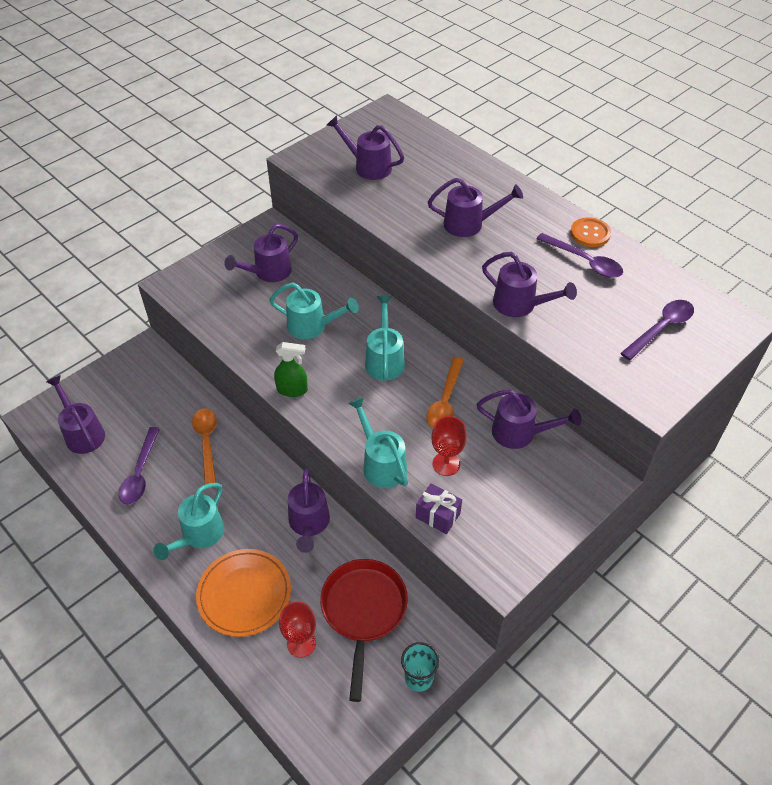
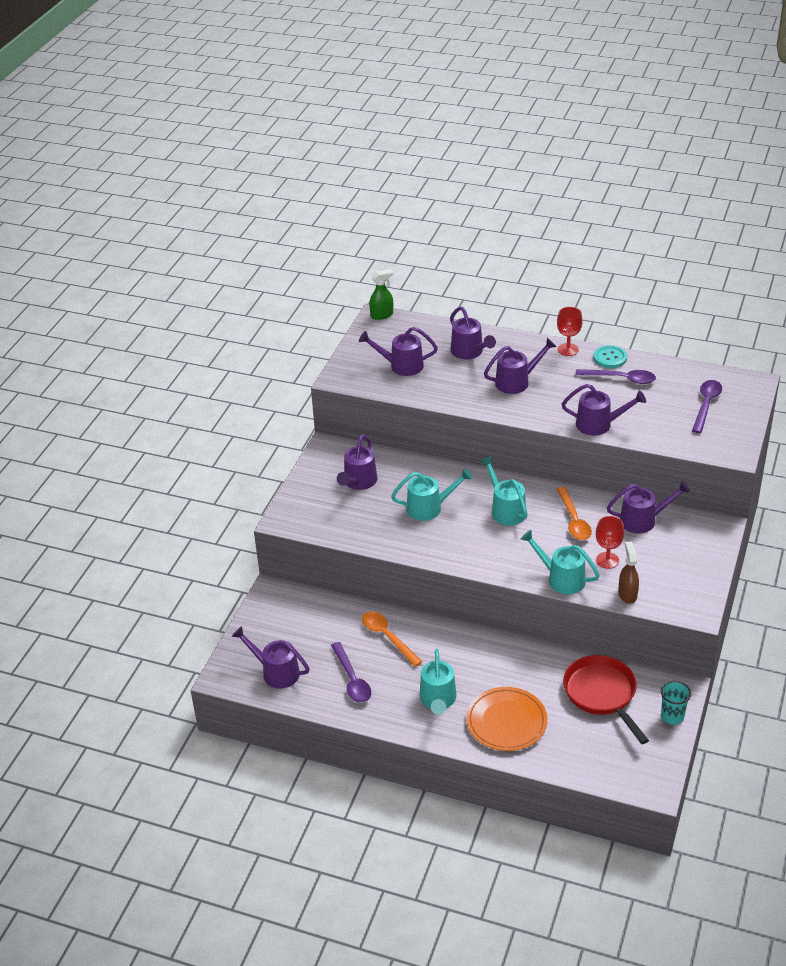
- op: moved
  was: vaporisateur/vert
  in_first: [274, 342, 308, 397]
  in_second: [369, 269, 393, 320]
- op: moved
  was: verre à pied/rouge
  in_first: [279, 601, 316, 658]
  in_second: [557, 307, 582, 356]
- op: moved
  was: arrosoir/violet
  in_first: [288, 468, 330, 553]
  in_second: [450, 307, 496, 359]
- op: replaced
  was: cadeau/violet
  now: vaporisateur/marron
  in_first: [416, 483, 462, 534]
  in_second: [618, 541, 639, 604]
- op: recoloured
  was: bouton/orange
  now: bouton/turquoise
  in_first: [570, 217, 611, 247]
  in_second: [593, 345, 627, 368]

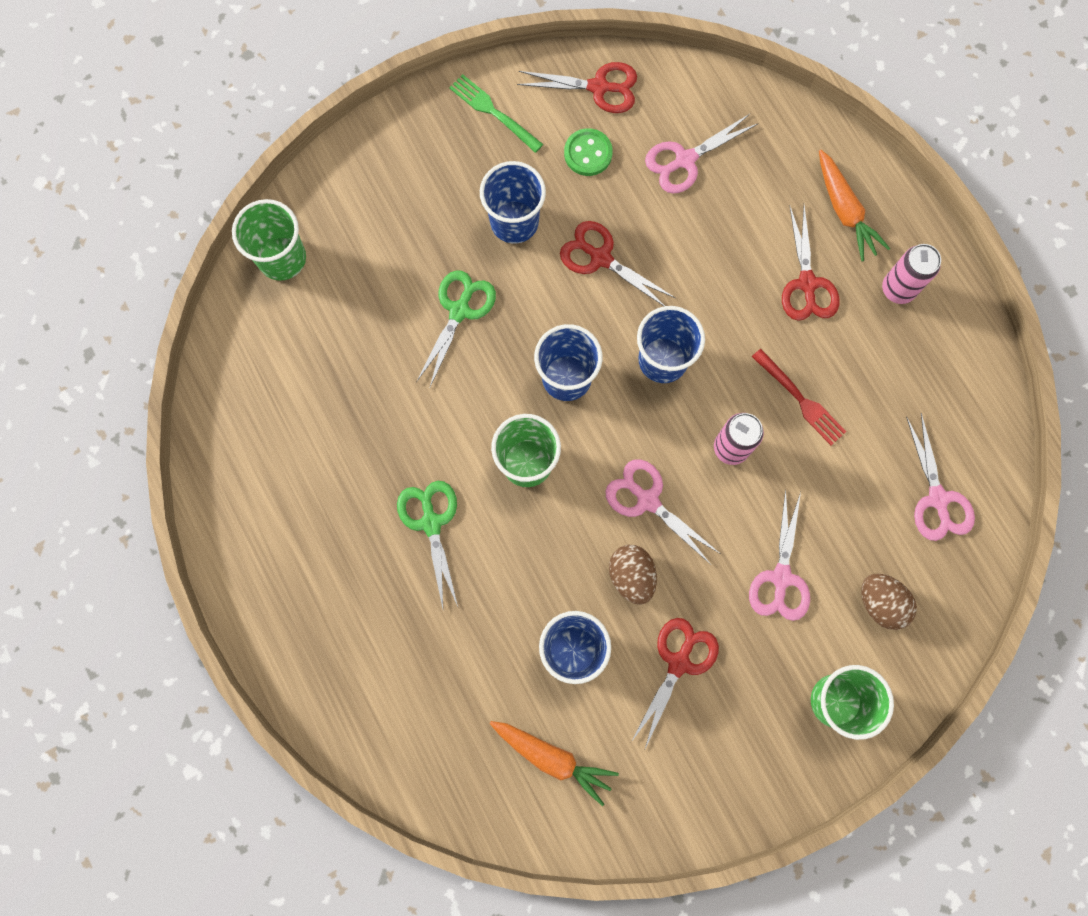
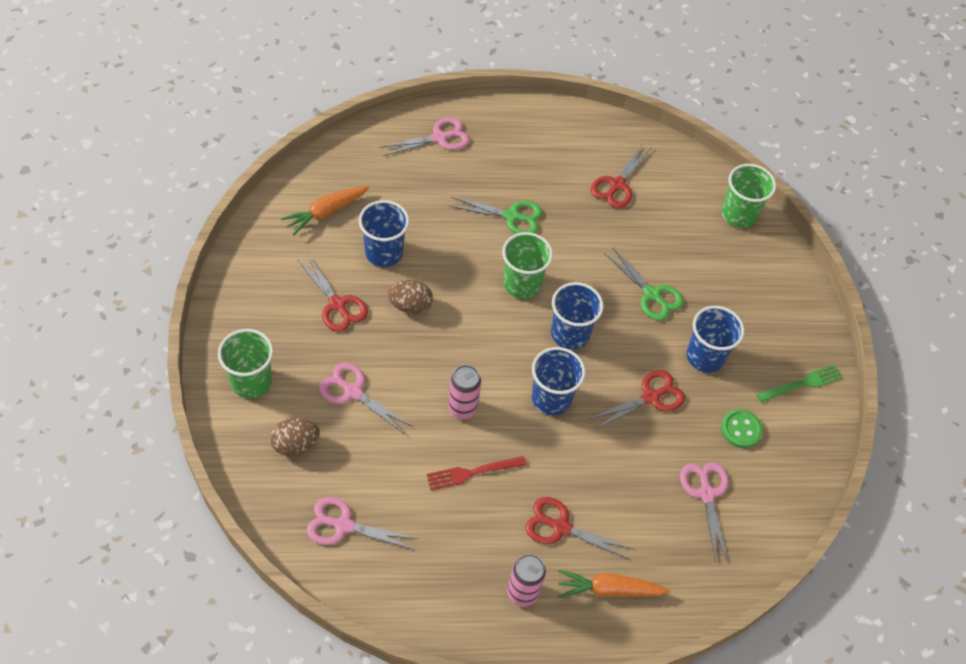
- op: moved
  was: ciseaux/rouge
  in_first: [517, 62, 637, 113]
  in_second: [591, 145, 652, 208]
- op: moved
  was: ciseaux/rose
  in_first: [605, 459, 719, 564]
  in_second: [380, 117, 469, 156]

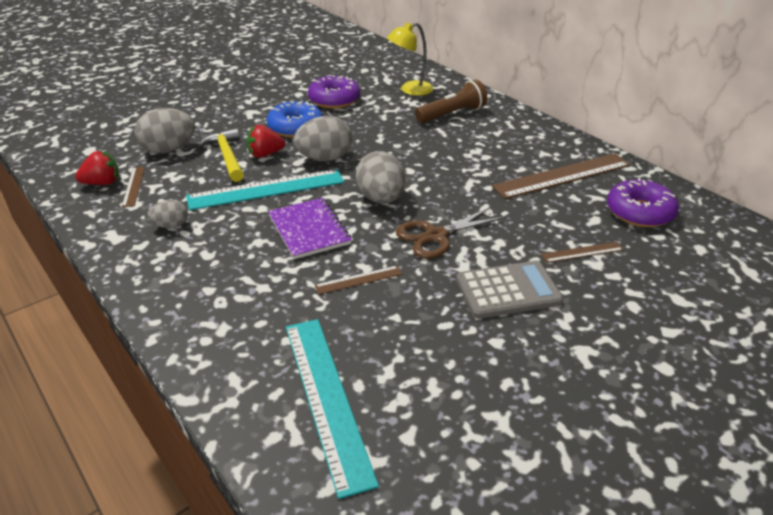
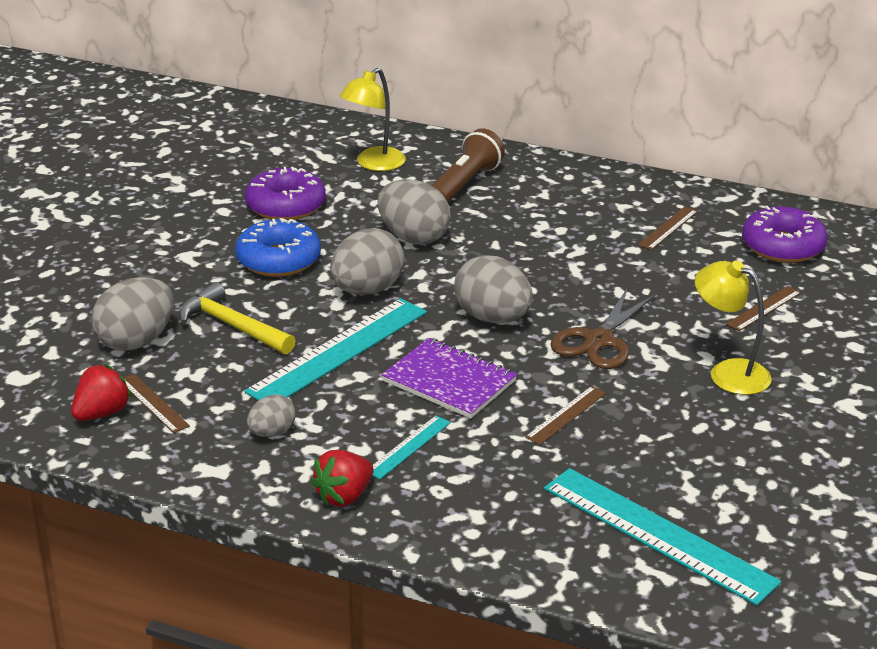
- op: added
  now: règle/turquoise
  in_second: [372, 415, 451, 479]
- op: added
  now: œuf/gris
  in_second: [378, 179, 451, 244]
- op: moved
  was: fraise/rouge
  in_first: [247, 125, 285, 158]
  in_second: [311, 450, 374, 506]
- op: replaced
  was: calculatrice/gris
  now: lampe/jaune
  in_first: [456, 261, 563, 319]
  in_second: [695, 260, 772, 395]
- op: resized
  was: règle/marron
  in_first: [492, 153, 631, 199]
  in_second: [638, 207, 698, 250]
  ratio: 0.48

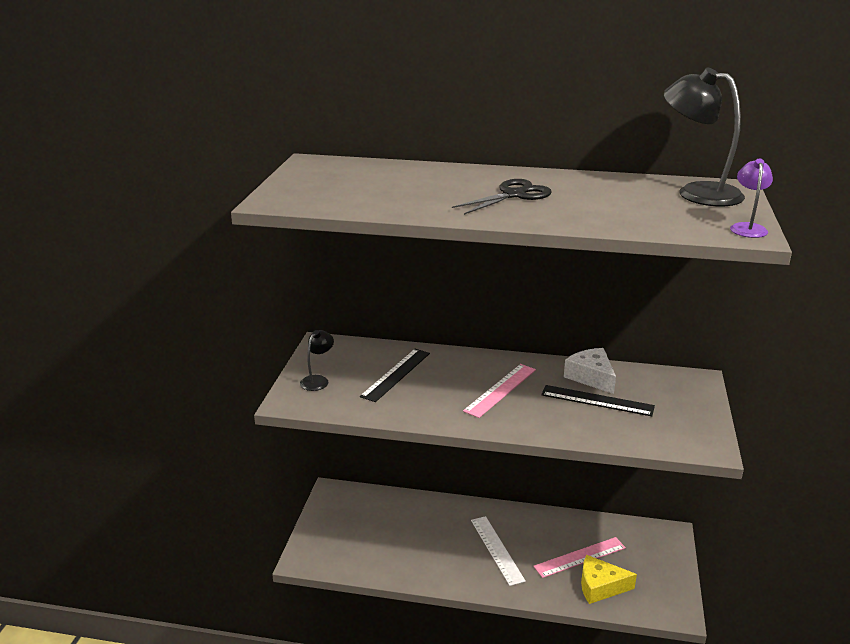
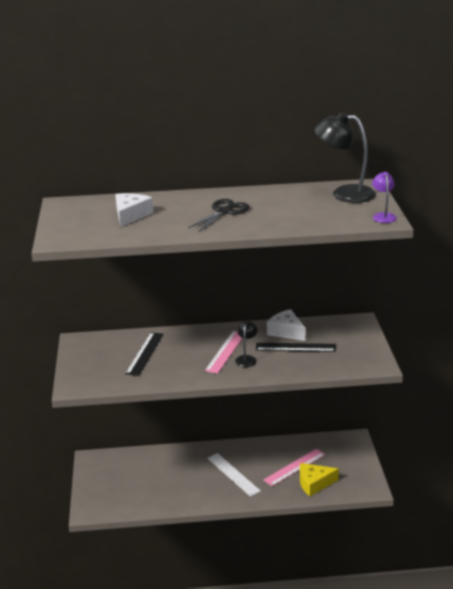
- op: added
  now: fromage/blanc
  in_second: [115, 193, 154, 227]
- op: moved
  was: lampe/noir
  in_first: [300, 330, 334, 391]
  in_second: [235, 320, 258, 367]

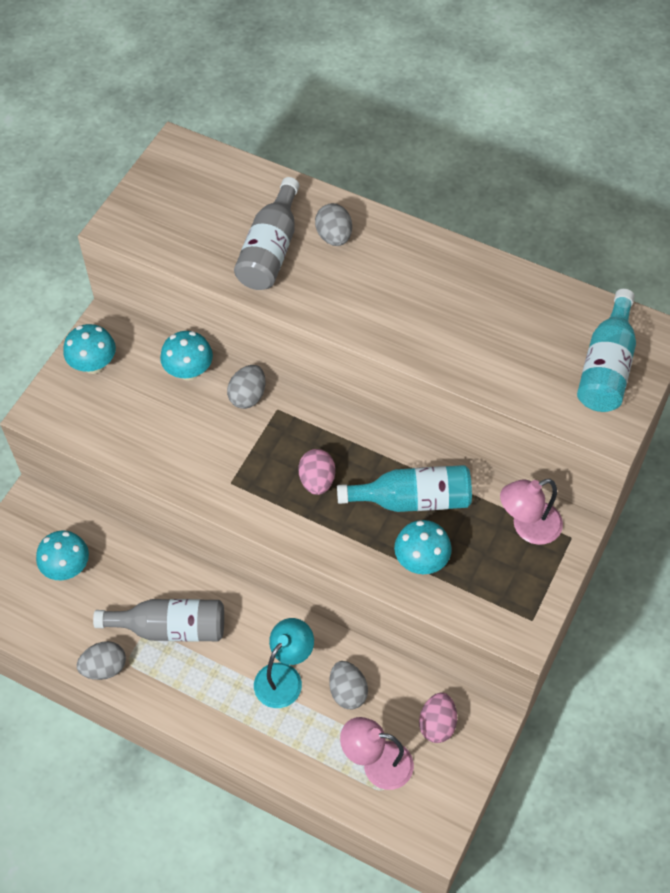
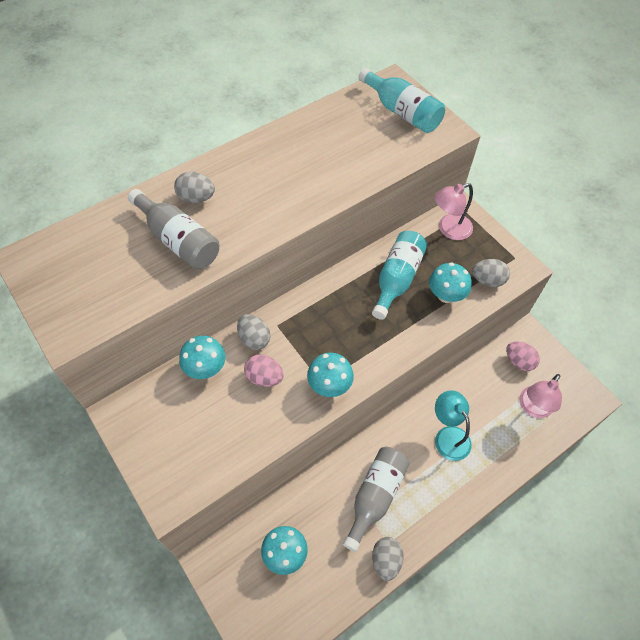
- op: moved
  was: champignon/turquoise
  in_first: [63, 324, 116, 374]
  in_second: [307, 352, 354, 397]
- op: moved
  was: œuf/rose
  in_first: [298, 449, 335, 495]
  in_second: [244, 354, 284, 387]
- op: moved
  was: œuf/gris
  in_first: [329, 661, 368, 709]
  in_second: [472, 259, 510, 287]
- op: turned
  was: lampe/rose
  in_first: [500, 479, 563, 545]
  in_second: [434, 183, 473, 240]
  clockwise: 60

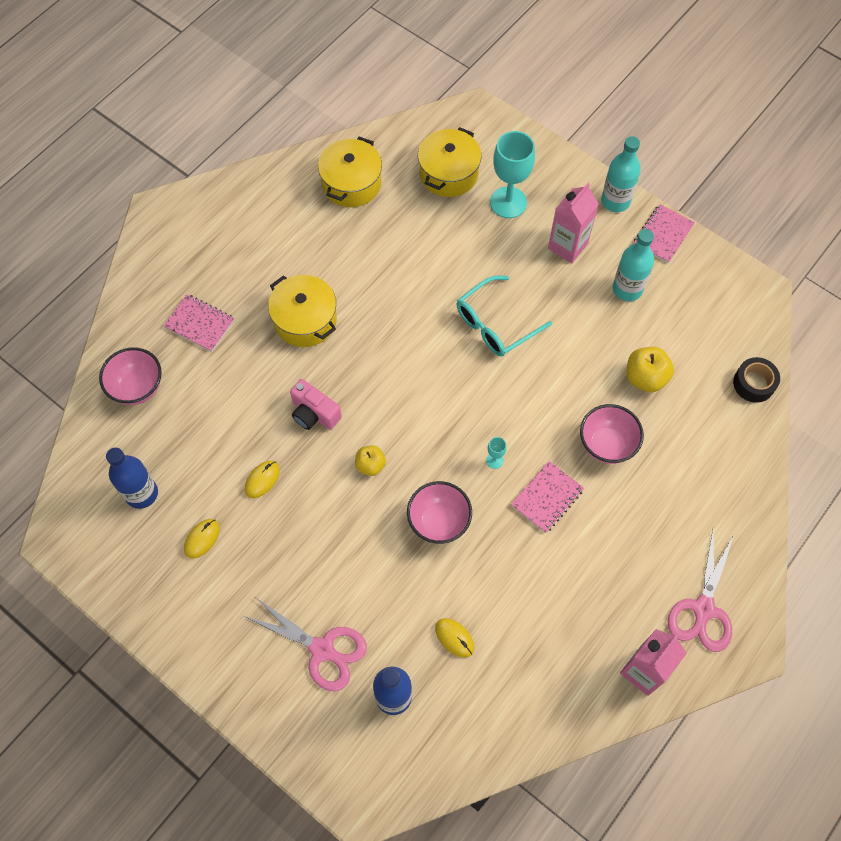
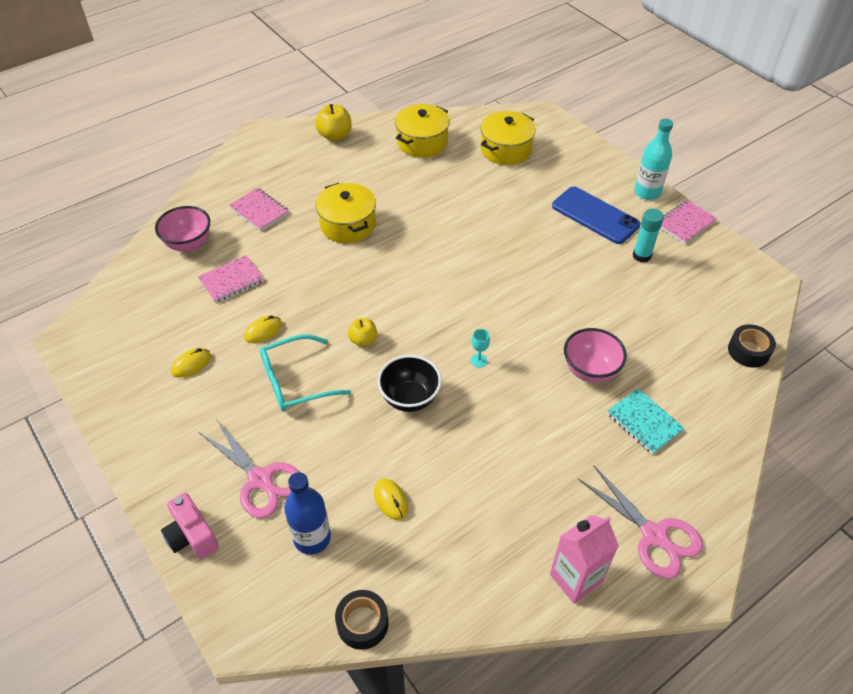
- op: removed
  was: bouteille/bleu
  in_first: [106, 447, 158, 509]
- op: removed
  was: verre à pied/turquoise
  in_first: [490, 131, 535, 218]
- op: added
  now: ruban adhésif/noir
  in_second: [335, 590, 389, 650]
- op: added
  now: carnet/turquoise
  in_second: [607, 388, 684, 454]
- op: moved
  was: appareil photo/rose
  in_first: [290, 379, 342, 430]
  in_second: [161, 493, 219, 559]
- op: moved
  was: lunettes/turquoise
  in_first: [457, 275, 552, 357]
  in_second: [260, 334, 351, 411]
- op: moved
  was: carnet/rose
  in_first: [511, 461, 584, 533]
  in_second: [198, 255, 264, 303]
- op: moved
  was: pomme/jaune
  in_first: [627, 347, 674, 392]
  in_second: [315, 104, 352, 141]
- op: replaced
  was: brique de lait/rose
  now: téléphone/bleu
  in_first: [548, 183, 599, 263]
  in_second: [552, 186, 640, 244]
- op: replaced
  was: bouteille/turquoise
  now: bâton de colle/turquoise
  in_first: [613, 229, 654, 301]
  in_second: [633, 208, 664, 263]
- op: recoloured
  was: bol/rose
  now: bol/noir
  in_first: [407, 481, 472, 544]
  in_second: [377, 355, 442, 412]
- op: turned
  was: ciseaux/rose
  in_first: [668, 529, 735, 652]
  in_second: [578, 466, 703, 579]
  clockwise: -75

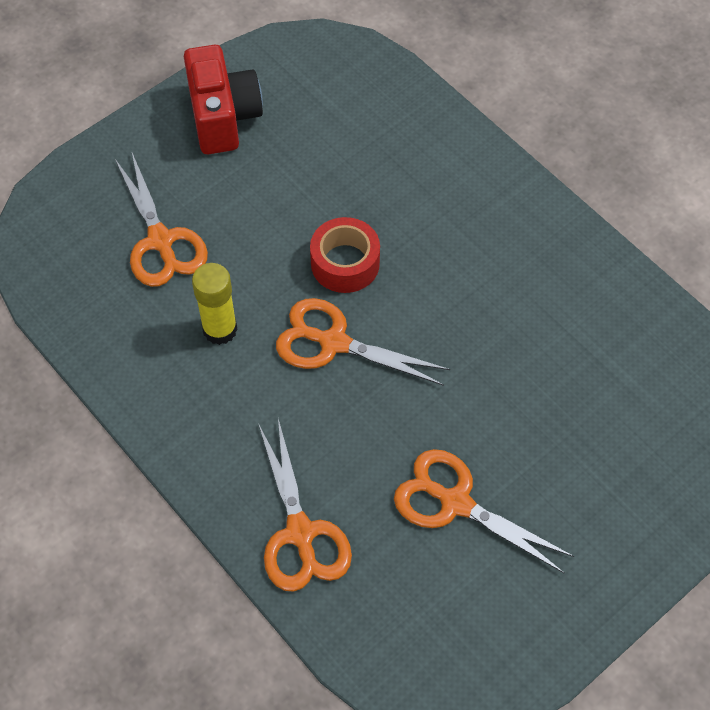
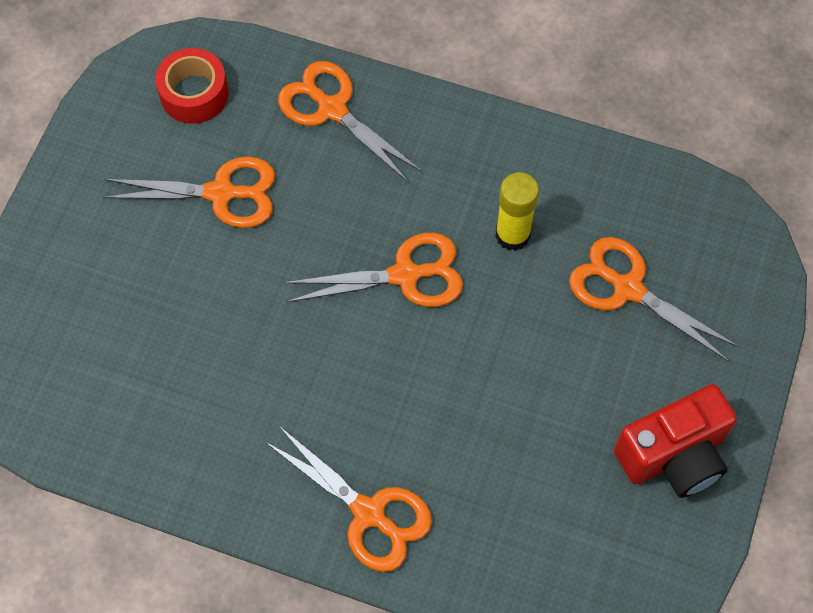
- op: added
  now: ciseaux/orange
  in_second: [265, 425, 432, 572]
- op: moved
  was: ruban adhésif/rouge
  in_first: [310, 217, 380, 293]
  in_second: [155, 48, 228, 124]
- op: turned
  was: appareil photo/rouge
  in_first: [184, 45, 263, 154]
  in_second: [614, 384, 737, 498]
  clockwise: -75

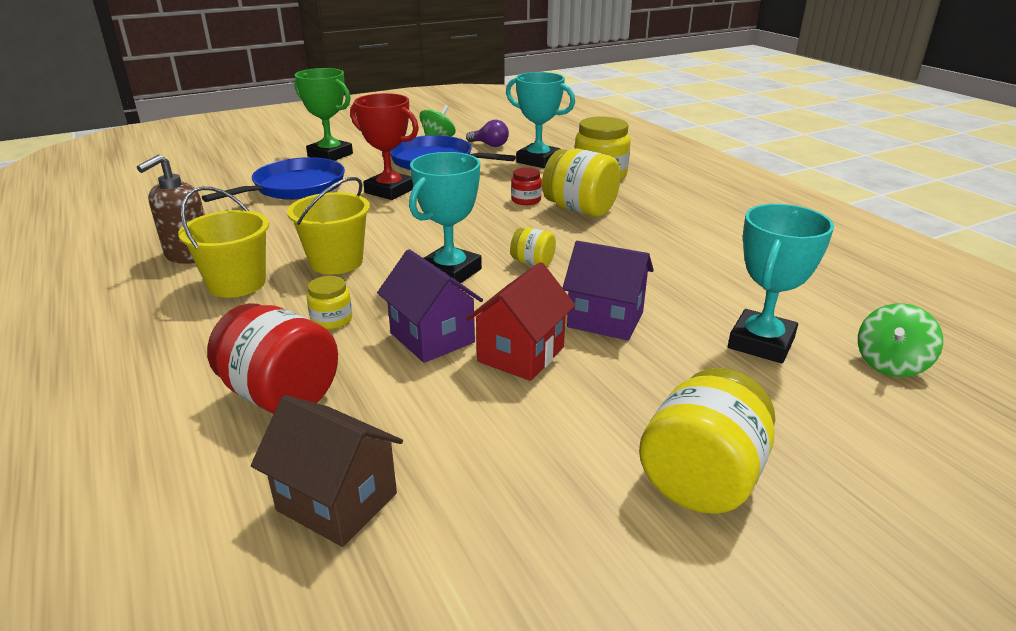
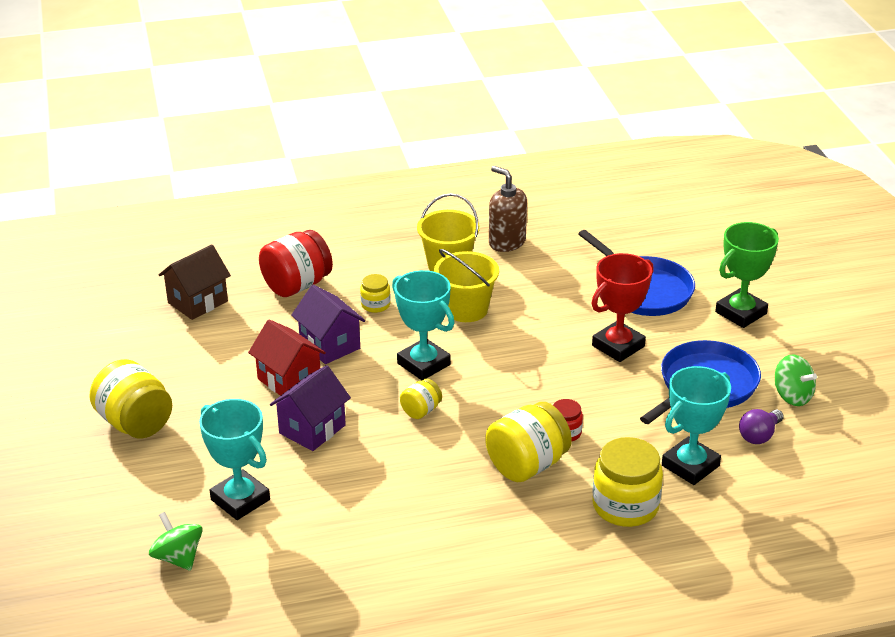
- op: turned
  was: maison/violet
  in_first: [377, 249, 483, 363]
  in_second: [291, 285, 366, 364]
  clockwise: 75

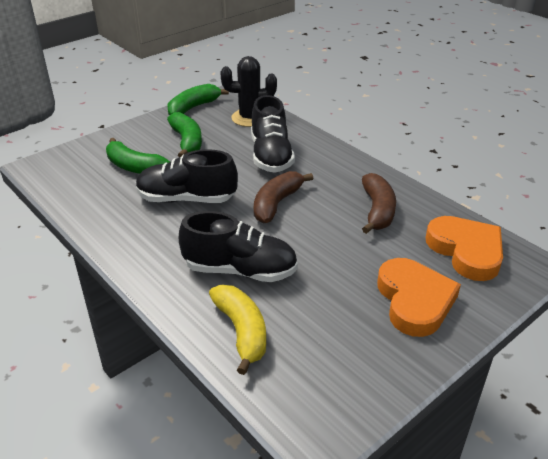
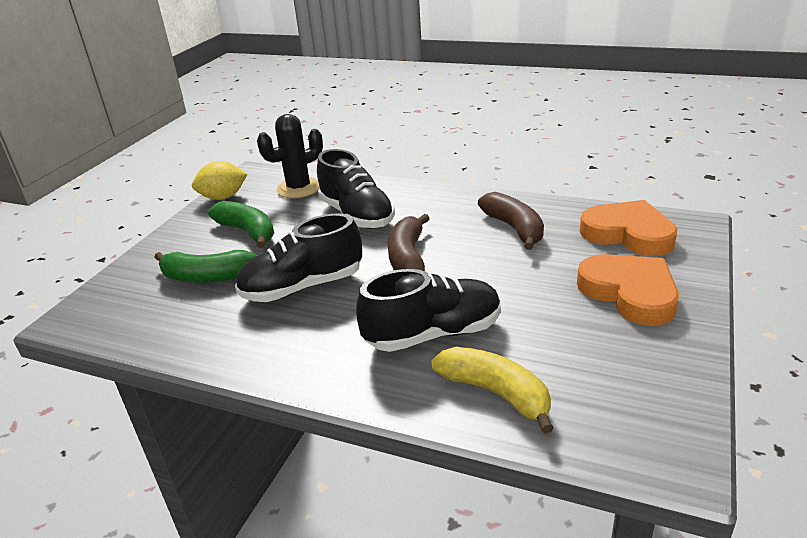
- op: replaced
  was: banane/vert
  now: citron/jaune
  in_first: [167, 84, 229, 115]
  in_second: [192, 161, 247, 200]

